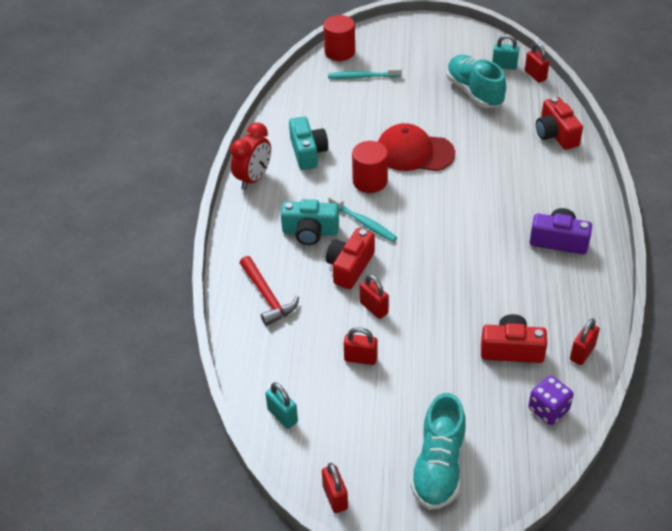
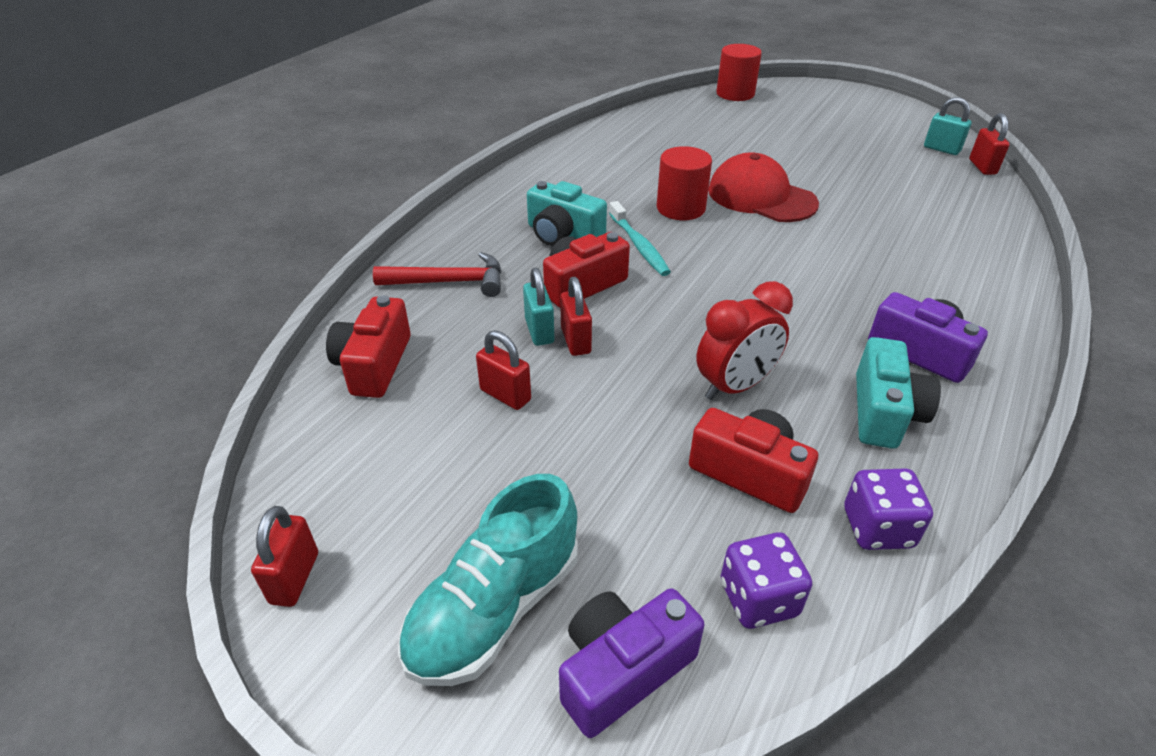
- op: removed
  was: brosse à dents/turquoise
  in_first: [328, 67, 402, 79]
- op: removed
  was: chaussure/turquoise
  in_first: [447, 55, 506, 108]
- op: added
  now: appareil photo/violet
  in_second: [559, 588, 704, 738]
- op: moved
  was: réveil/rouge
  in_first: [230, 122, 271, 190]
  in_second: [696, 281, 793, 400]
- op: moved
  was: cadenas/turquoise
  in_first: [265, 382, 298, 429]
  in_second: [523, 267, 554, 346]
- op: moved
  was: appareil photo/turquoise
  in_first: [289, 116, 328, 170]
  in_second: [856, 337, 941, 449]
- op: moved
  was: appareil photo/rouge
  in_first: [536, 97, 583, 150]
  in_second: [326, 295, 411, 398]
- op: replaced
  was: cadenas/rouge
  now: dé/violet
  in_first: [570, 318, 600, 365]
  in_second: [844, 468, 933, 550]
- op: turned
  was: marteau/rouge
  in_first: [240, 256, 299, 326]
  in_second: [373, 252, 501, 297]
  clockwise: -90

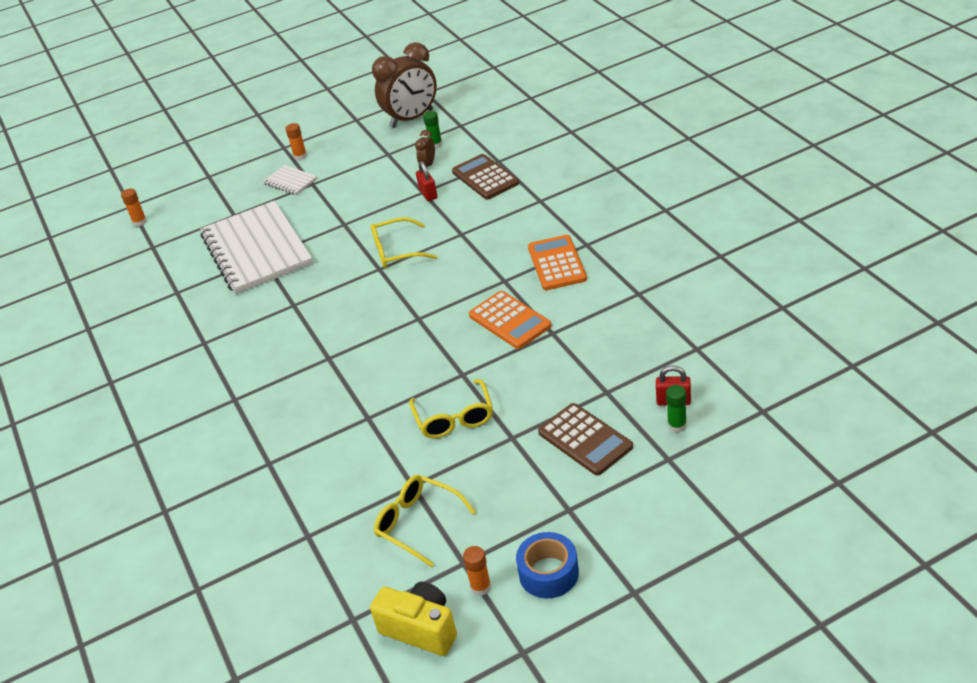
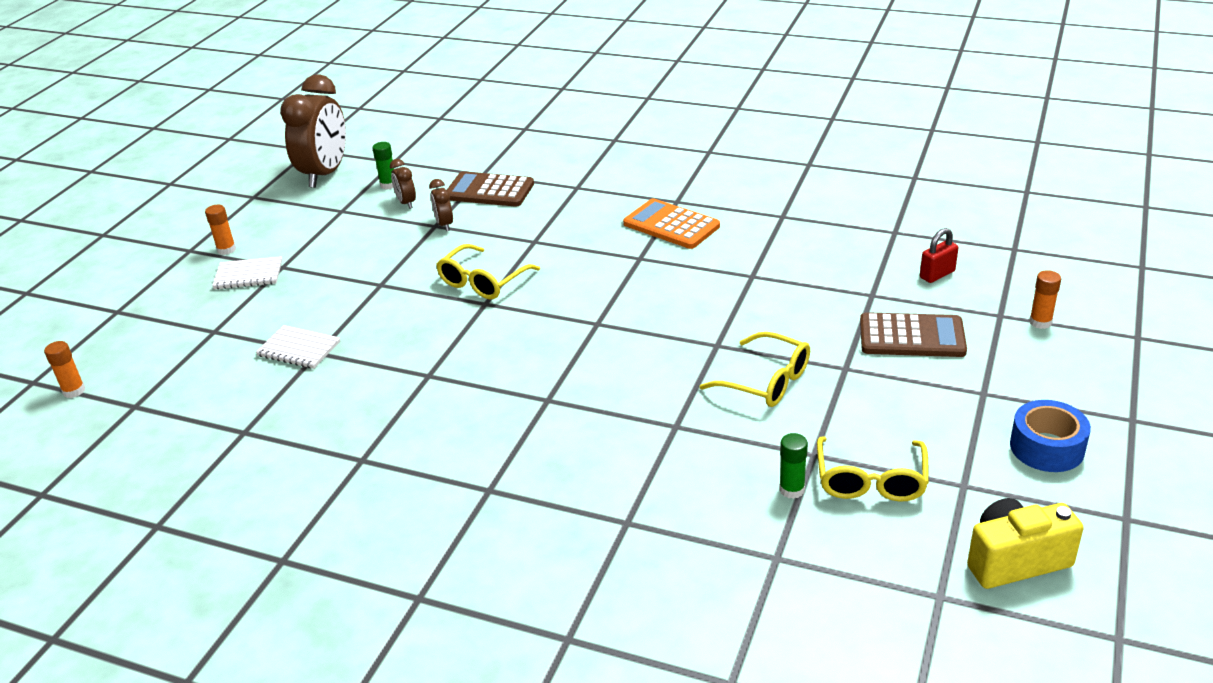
- op: removed
  was: calculatrice/orange
  in_first: [469, 291, 551, 349]
- op: moved
  was: bâton de colle/orange
  in_first: [463, 546, 491, 596]
  in_second: [1029, 270, 1061, 329]
- op: moved
  was: bâton de colle/vert
  in_first: [666, 385, 687, 432]
  in_second: [779, 433, 808, 499]
- op: replaced
  was: cadenas/rouge
  now: réveil/marron
  in_first: [416, 161, 437, 201]
  in_second: [429, 179, 453, 231]
- op: turned
  was: lunettes/jaune
  in_first: [374, 475, 476, 567]
  in_second: [817, 436, 929, 502]
  clockwise: -75
- op: resized
  was: carnet/blanc
  in_first: [200, 200, 313, 294]
  in_second: [256, 325, 340, 369]
  ratio: 0.42

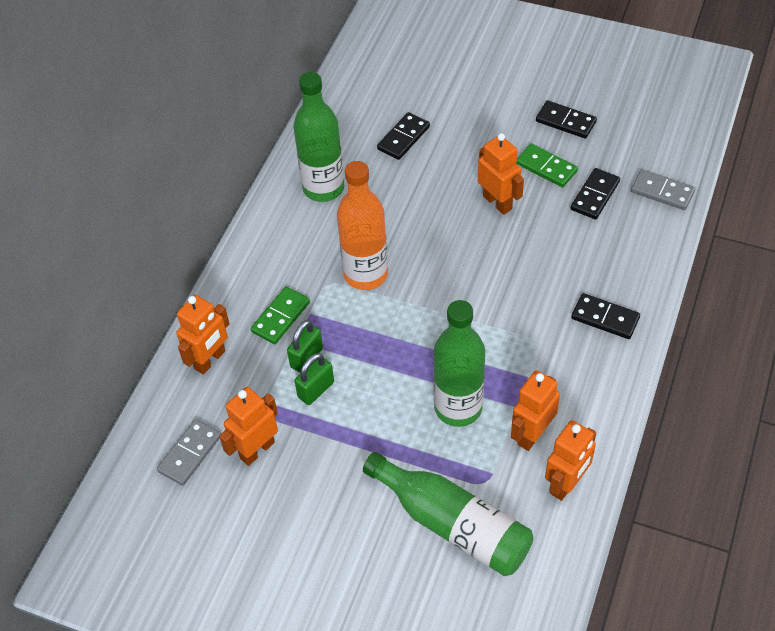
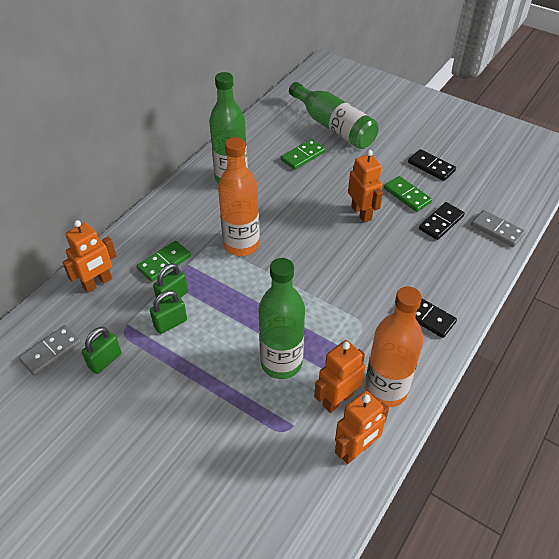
- op: added
  now: bouteille/orange
  in_second: [365, 286, 423, 407]
- op: moved
  was: bouteille/vert
  in_first: [363, 452, 533, 576]
  in_second: [289, 82, 378, 149]
- op: replaced
  was: robot/orange
  now: cadenas/vert
  in_first: [219, 387, 278, 466]
  in_second: [82, 327, 121, 374]
- op: recoloured
  was: domino/noir
  now: domino/vert
  in_first: [377, 112, 430, 160]
  in_second: [281, 139, 326, 170]

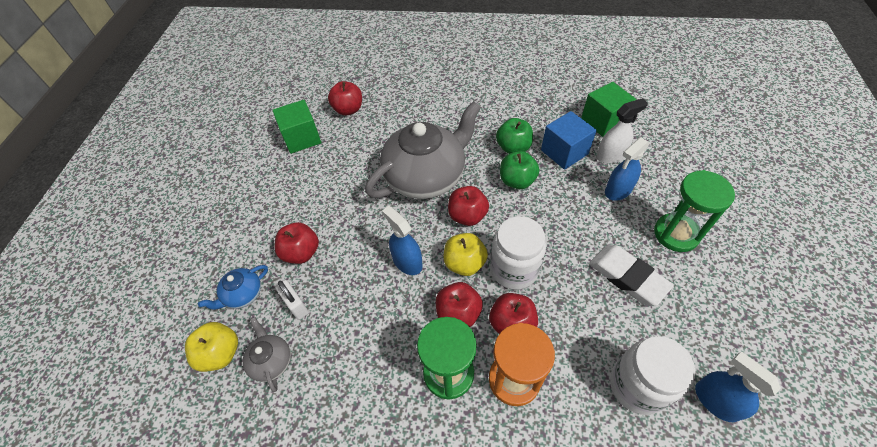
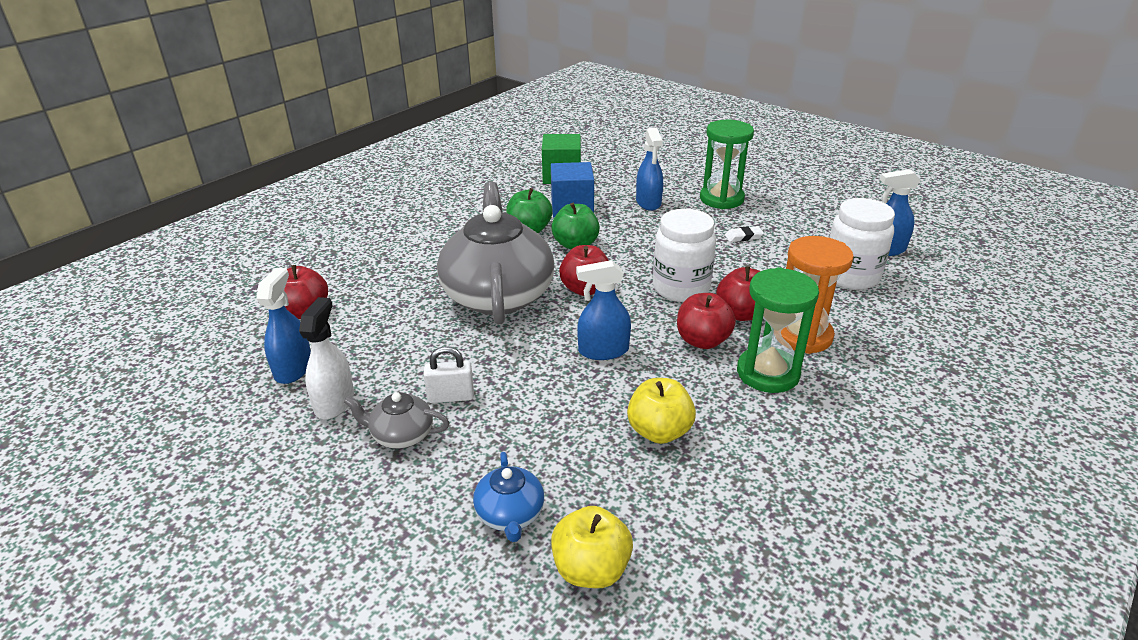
- op: removed
  was: pomme/rouge
  in_first: [275, 222, 319, 264]
- op: moved
  was: théière/gris
  in_first: [243, 317, 291, 392]
  in_second: [344, 392, 449, 449]
- op: moved
  was: cadenas/blanc
  in_first: [275, 280, 309, 320]
  in_second: [423, 346, 474, 403]
- op: moved
  was: pomme/jaune
  in_first: [444, 233, 488, 276]
  in_second: [627, 378, 696, 444]
- op: moved
  was: vaporisateur/blanc
  in_first: [597, 98, 648, 163]
  in_second: [299, 297, 354, 419]
- op: replaced
  was: cube/vert
  now: vaporisateur/bleu
  in_first: [273, 100, 321, 154]
  in_second: [256, 268, 311, 384]
- op: resized
  was: gomme/blanc
  in_first: [589, 245, 674, 306]
  in_second: [725, 226, 764, 242]
  ratio: 0.46

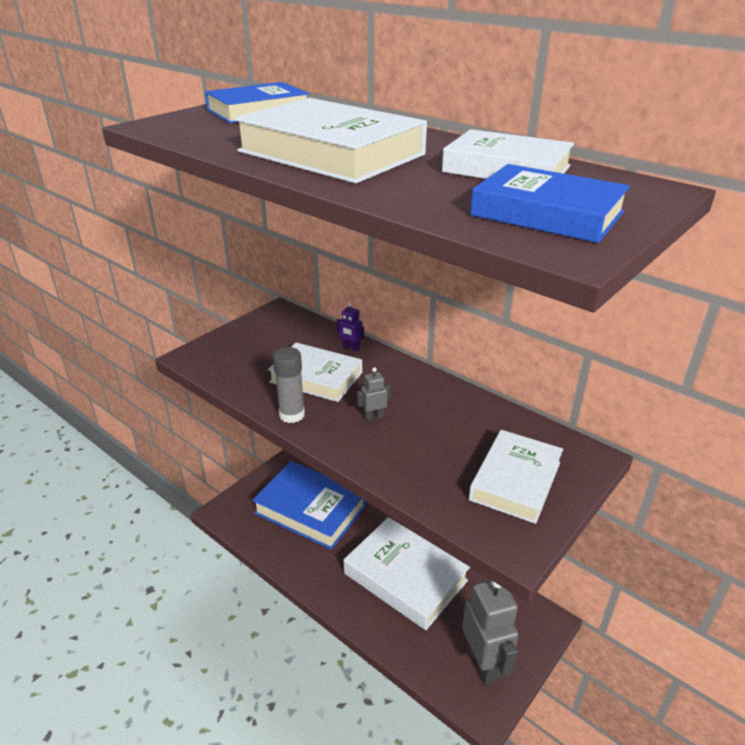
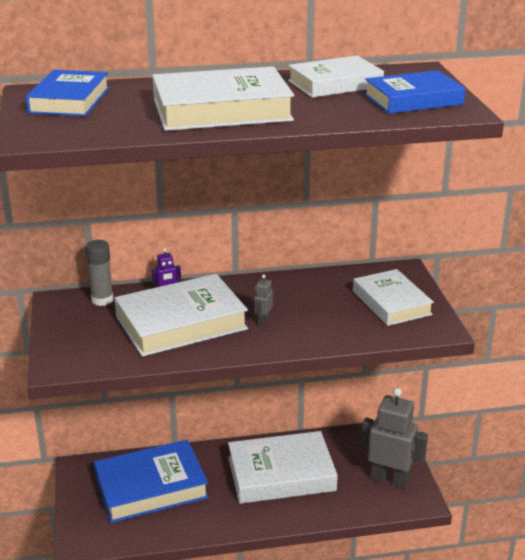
- op: moved
  was: bâton de colle/gris
  in_first: [273, 347, 305, 423]
  in_second: [85, 240, 113, 306]
- op: resized
  was: livre/blanc
  in_first: [268, 342, 362, 402]
  in_second: [115, 274, 248, 357]
  ratio: 1.5

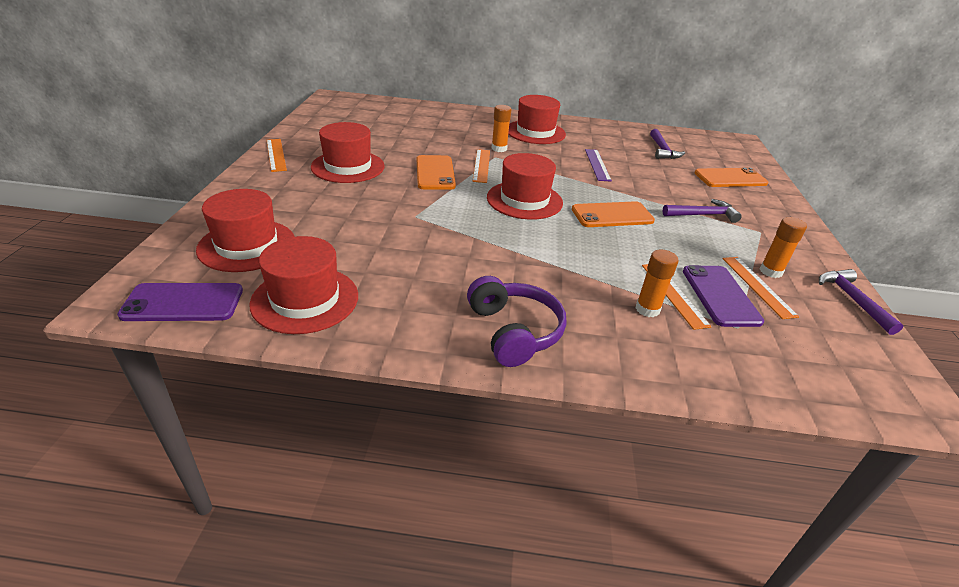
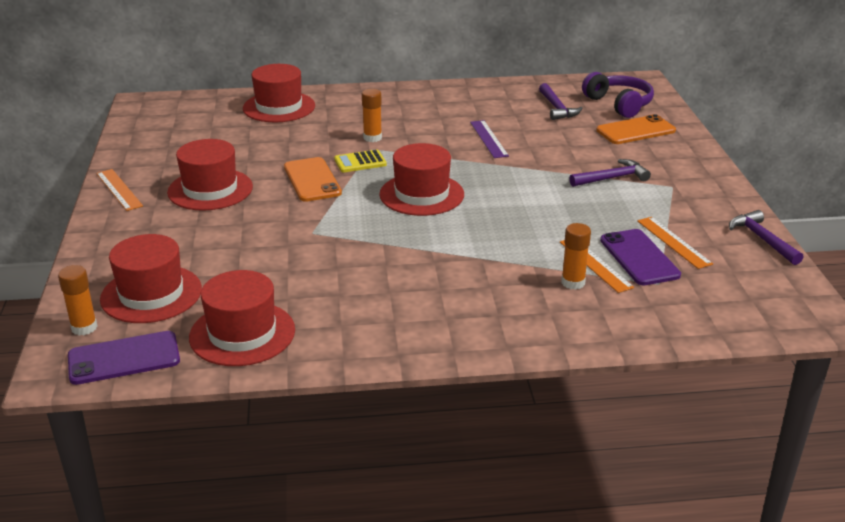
- op: removed
  was: téléphone/orange
  in_first: [572, 201, 655, 227]
- op: moved
  was: casque audio/violet
  in_first: [467, 276, 566, 367]
  in_second: [582, 72, 654, 118]
- op: moved
  was: chapeau/rouge
  in_first: [508, 95, 566, 144]
  in_second: [243, 64, 315, 122]
- op: moved
  was: bâton de colle/orange
  in_first: [760, 217, 807, 278]
  in_second: [58, 265, 97, 335]
- op: replaced
  was: règle/orange
  now: calculatrice/jaune
  in_first: [473, 149, 490, 183]
  in_second: [334, 150, 387, 172]

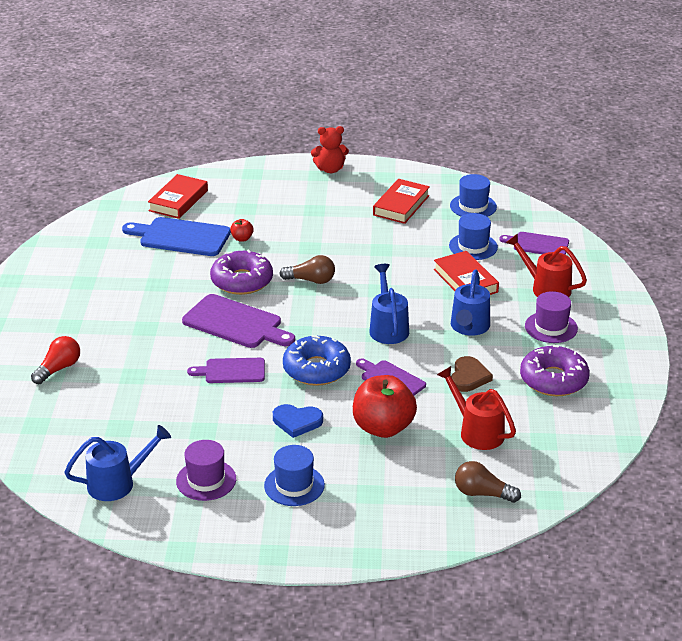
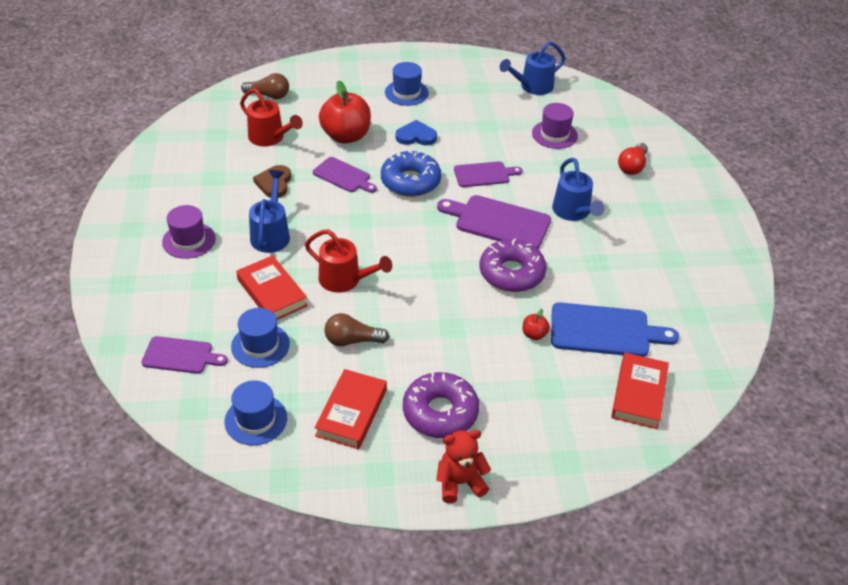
- op: moved
  was: chapeau/violet
  in_first: [176, 440, 236, 501]
  in_second: [532, 103, 578, 149]
- op: moved
  was: ampoule/marron
  in_first: [279, 255, 335, 284]
  in_second: [324, 313, 389, 346]
- op: moved
  was: arrosoir/bleu
  in_first: [369, 264, 409, 344]
  in_second: [552, 158, 605, 221]
- op: moved
  was: arrosoir/rouge
  in_first: [506, 233, 587, 297]
  in_second: [305, 229, 392, 293]
- op: moved
  was: beignet/violet
  in_first: [520, 345, 590, 396]
  in_second: [403, 372, 479, 438]

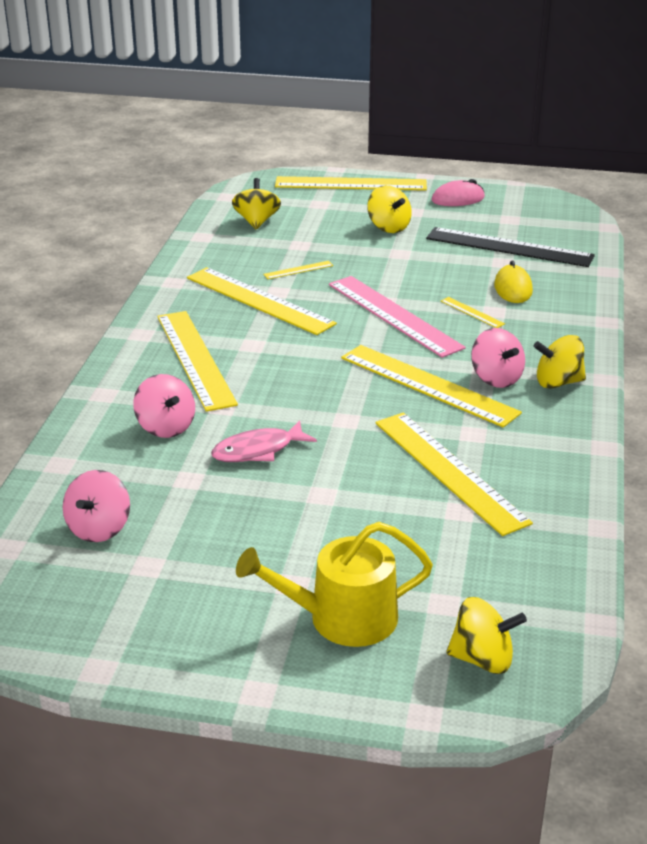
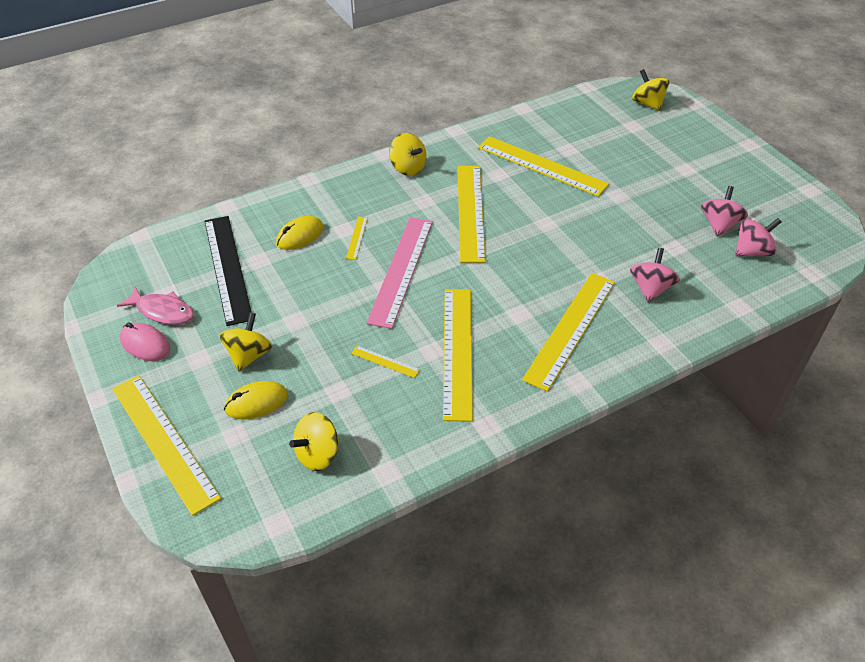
- op: removed
  was: arrosoir/jaune
  in_first: [236, 522, 433, 647]
- op: added
  now: souris/jaune
  in_second: [224, 381, 288, 419]
- op: moved
  was: poisson/rose
  in_first: [211, 420, 317, 462]
  in_second: [117, 287, 194, 325]
- op: moved
  was: toupie/rose
  in_first: [471, 328, 525, 388]
  in_second: [701, 186, 748, 237]
- op: turned
  was: règle/jaune
  in_first: [375, 413, 533, 536]
  in_second: [478, 136, 609, 197]
  clockwise: -75

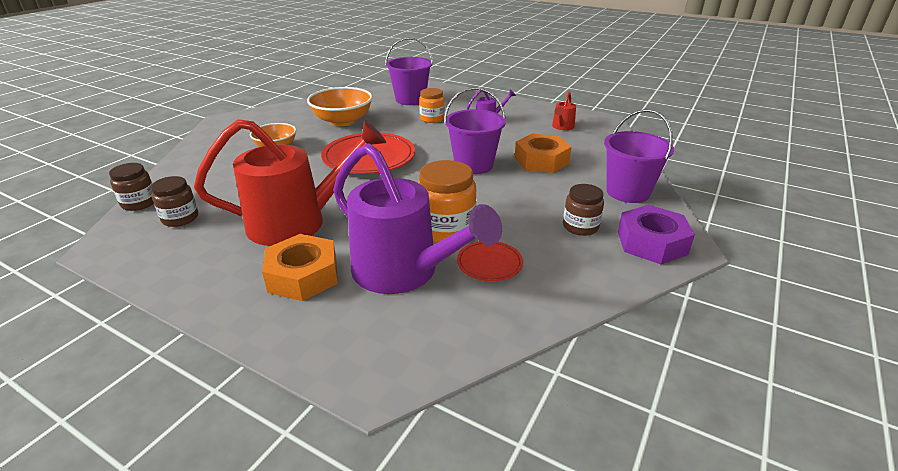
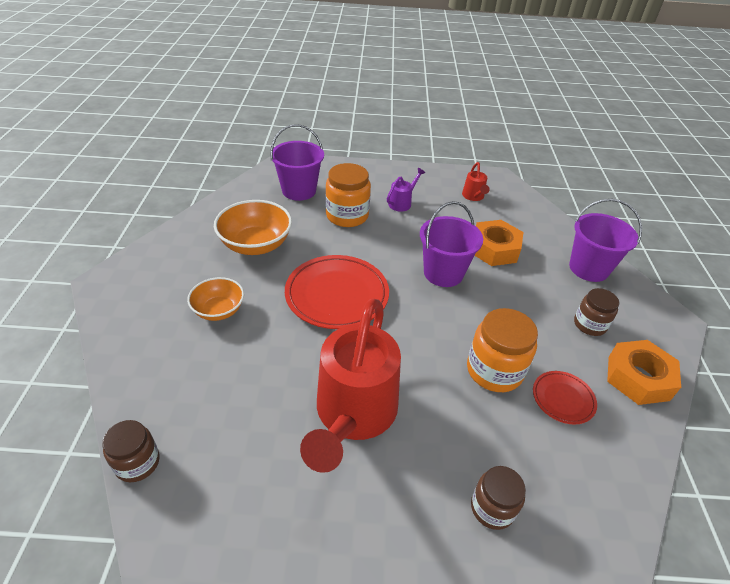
- op: removed
  was: arrosoir/violet
  in_first: [333, 143, 502, 294]
- op: removed
  was: écrou/violet
  in_first: [618, 205, 695, 264]
- op: moved
  was: bocal/marron
  in_first: [151, 176, 198, 227]
  in_second: [471, 466, 526, 530]
- op: moved
  was: écrou/orange
  in_first: [262, 234, 338, 301]
  in_second: [607, 340, 681, 405]
- op: turned
  was: arrosoir/rouge
  in_first: [194, 119, 386, 246]
  in_second: [300, 298, 401, 473]
  clockwise: 150
- op: resized
  was: bocal/orange
  in_first: [419, 88, 445, 123]
  in_second: [325, 163, 371, 227]
  ratio: 1.58

